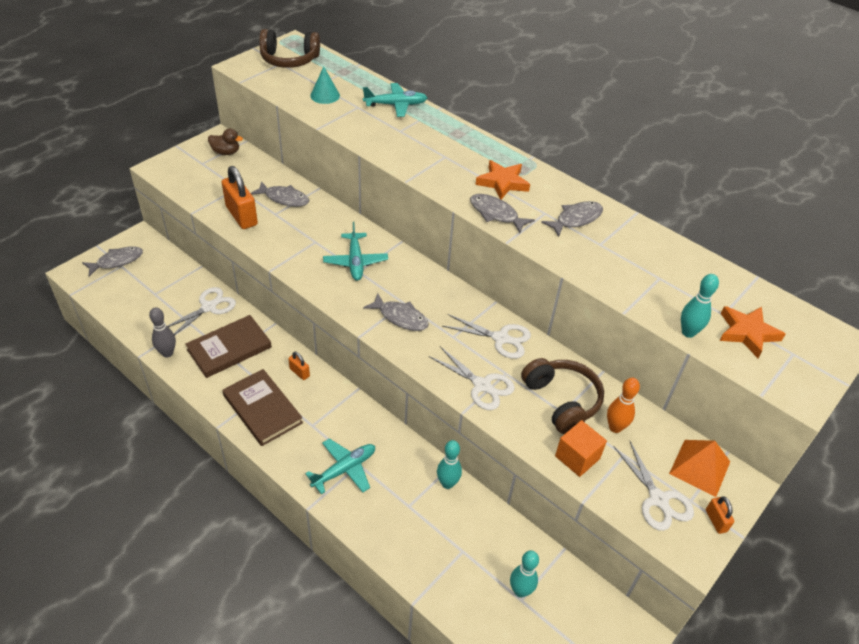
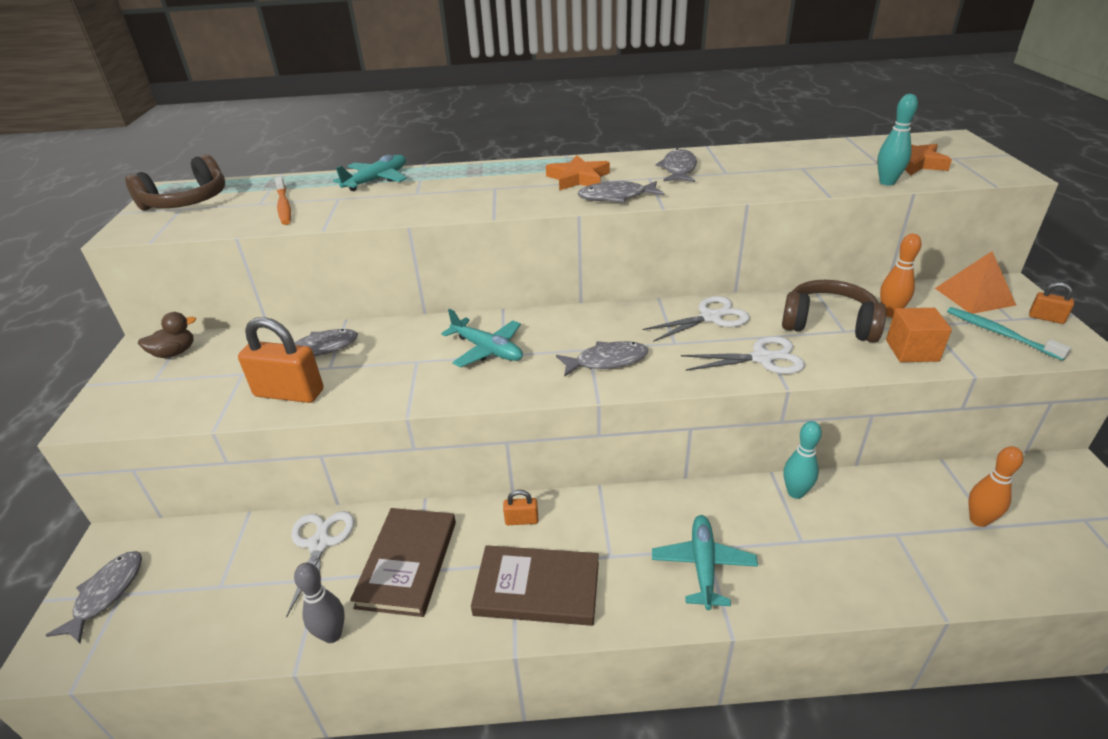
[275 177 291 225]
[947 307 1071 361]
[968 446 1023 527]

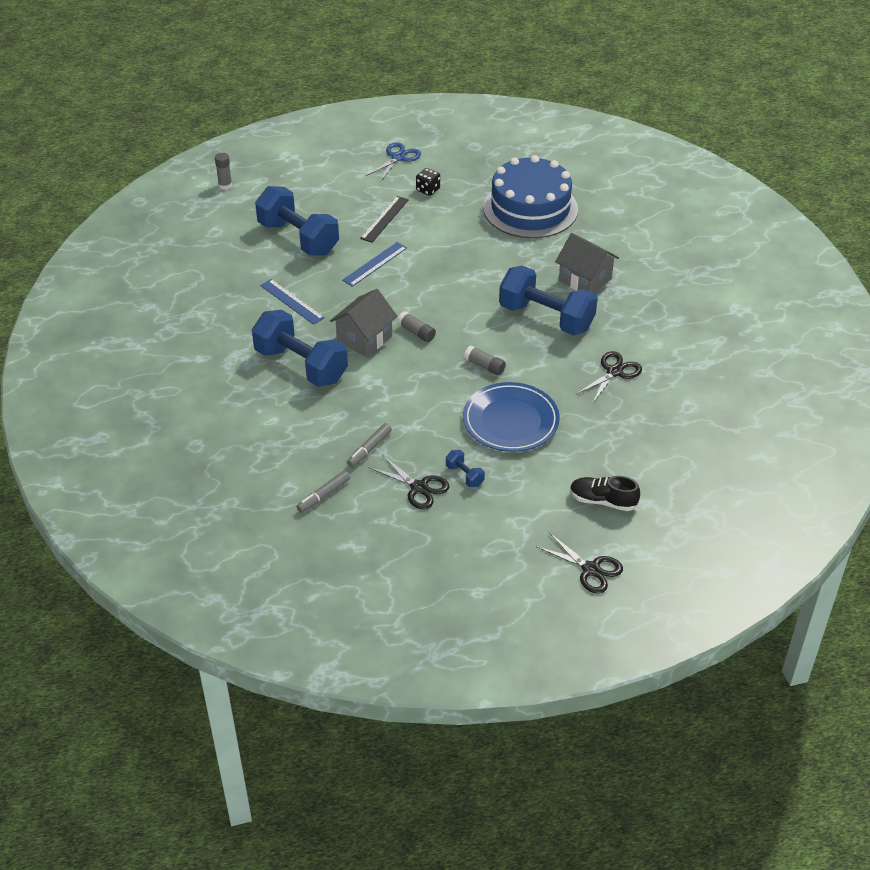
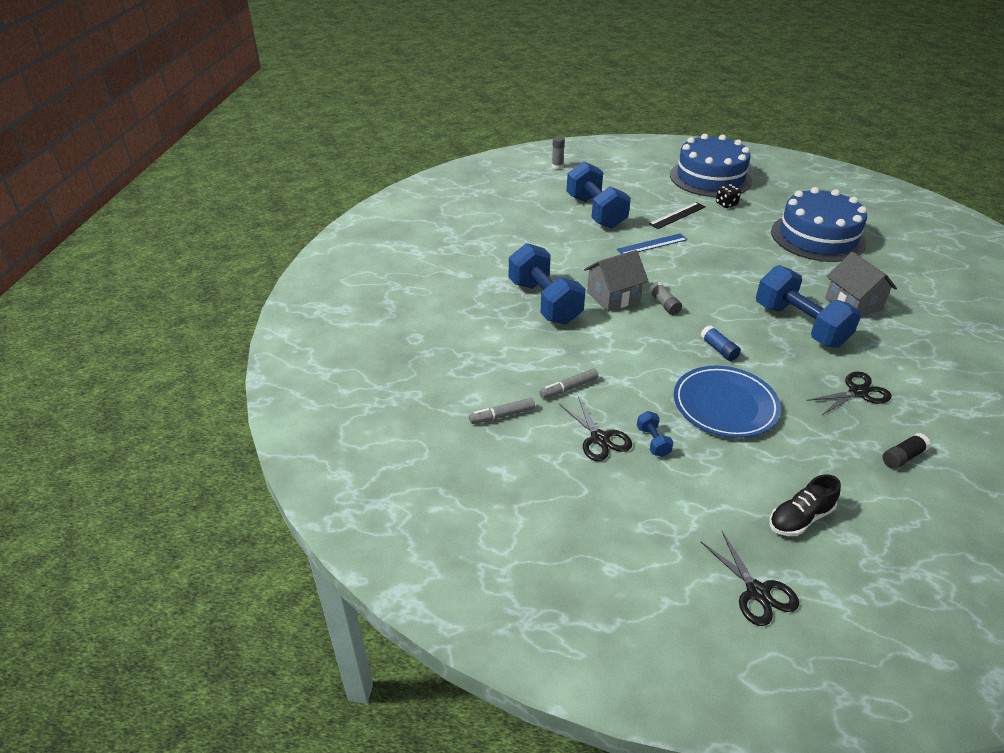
[260 279 325 325] (first image)
[882 433 931 469]
[670 134 752 197]
[700 325 741 361]
[769 474 841 536]

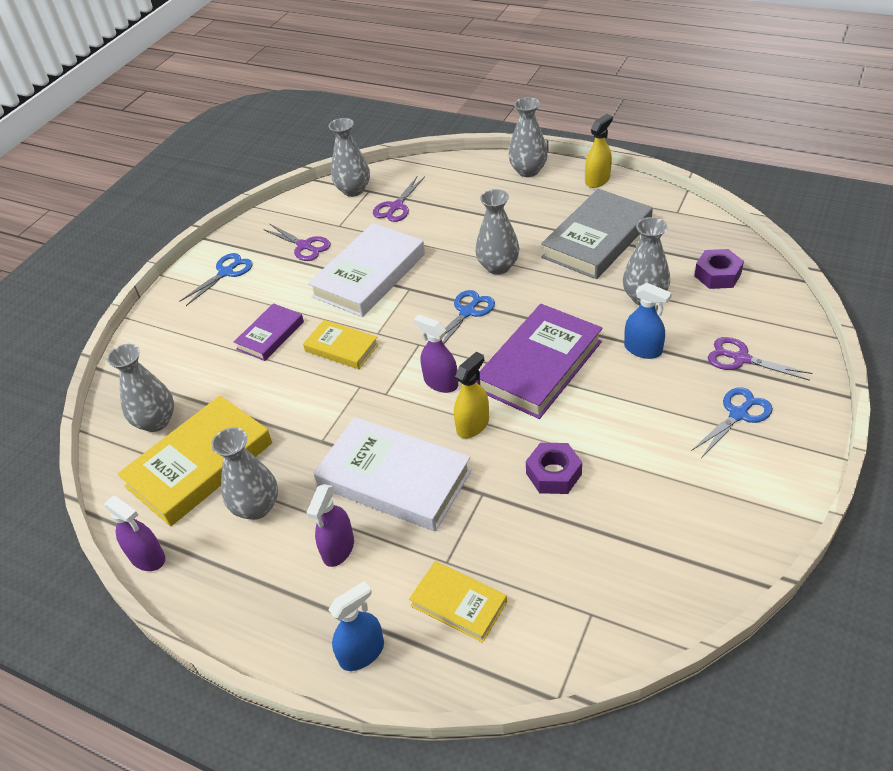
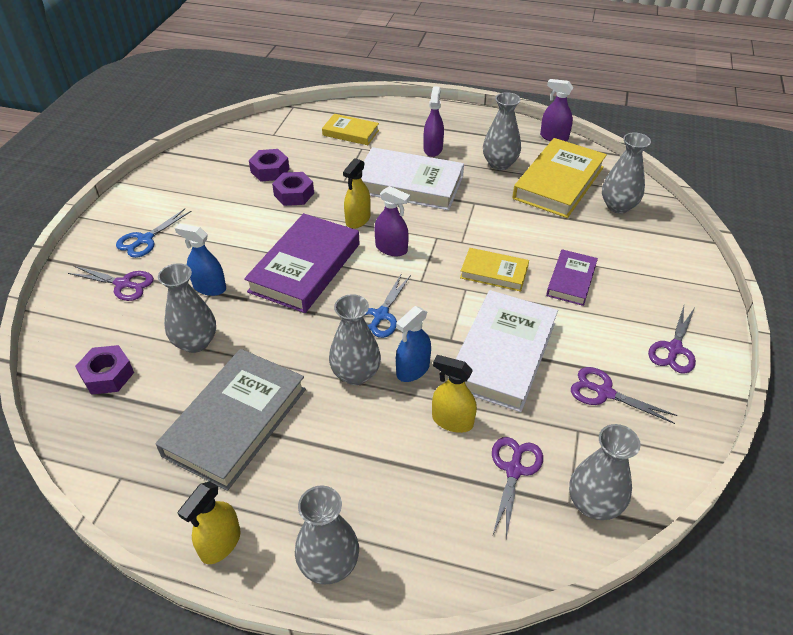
[249 149 290 182]
[432 355 477 433]
[396 306 431 382]
[648 306 696 374]

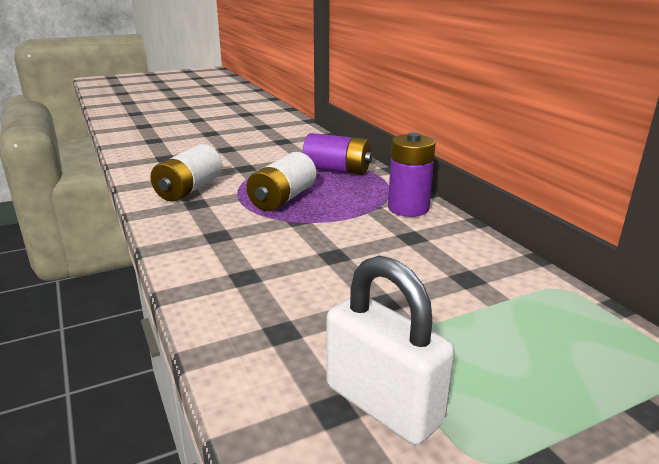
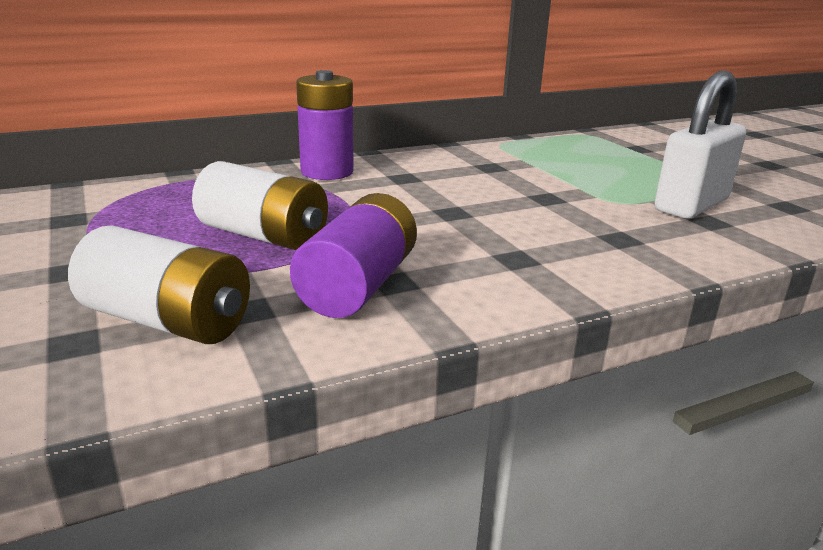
[290 193 417 318]

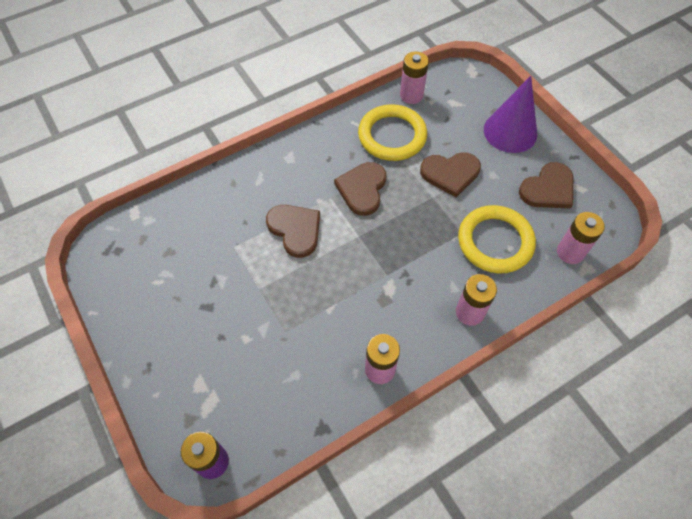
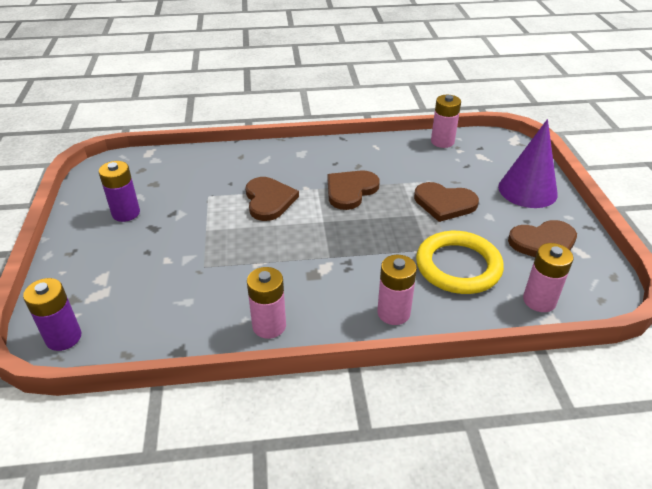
[358 104 427 161] (first image)
[99 161 140 222]

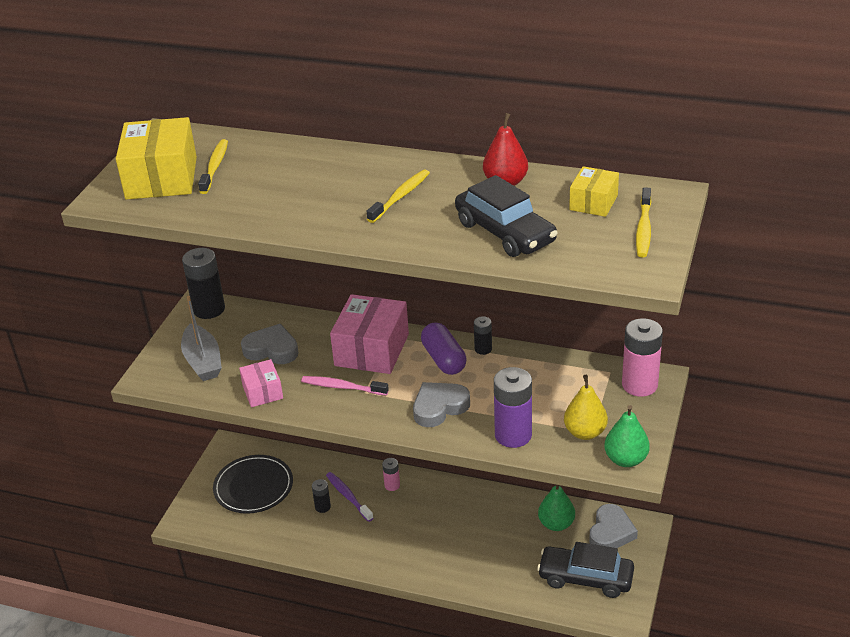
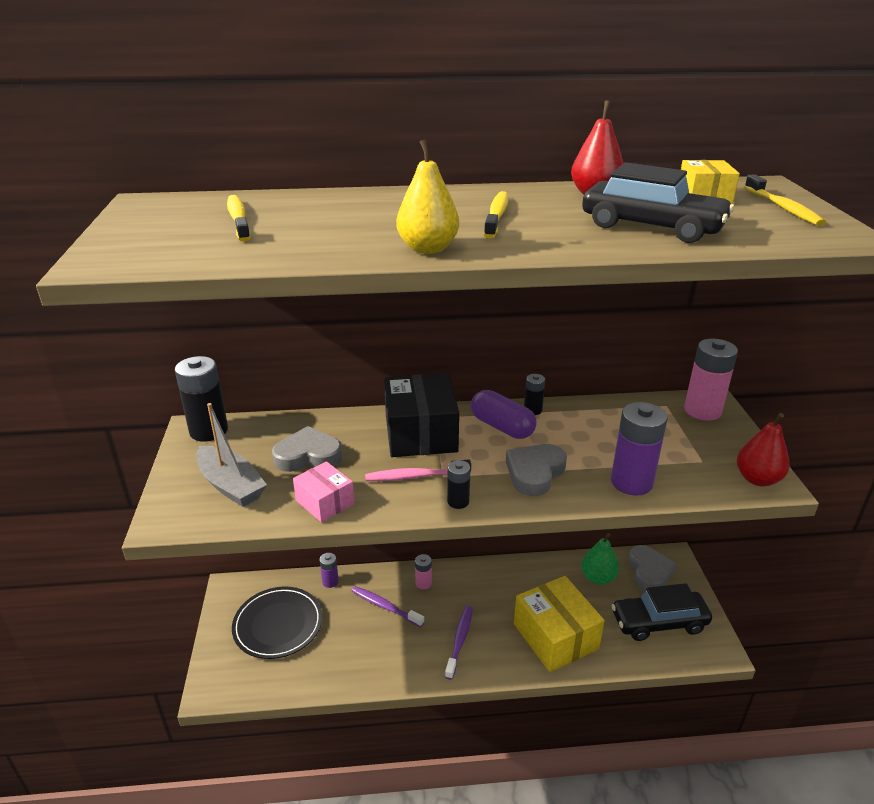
[320 553 339 588]
[445 606 473 680]
[514 576 605 672]
[447 460 471 509]
[396 139 459 254]
[384 373 459 457]
[737 413 790 486]

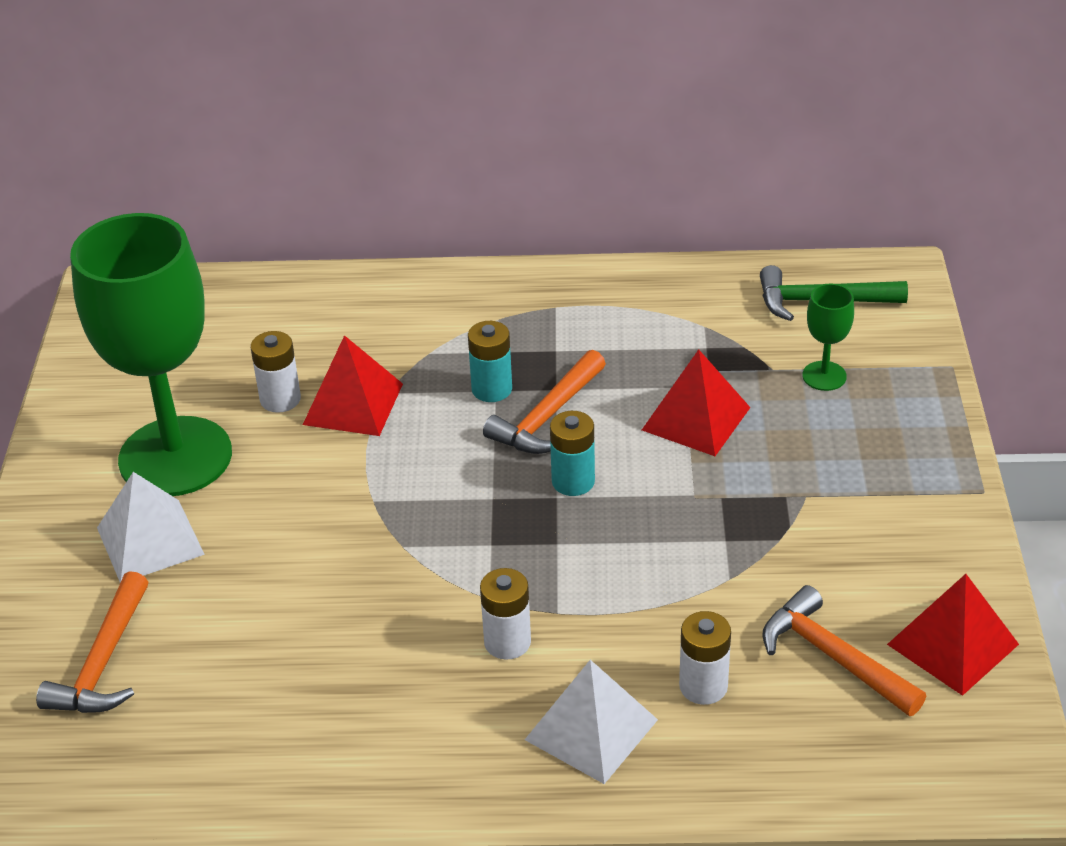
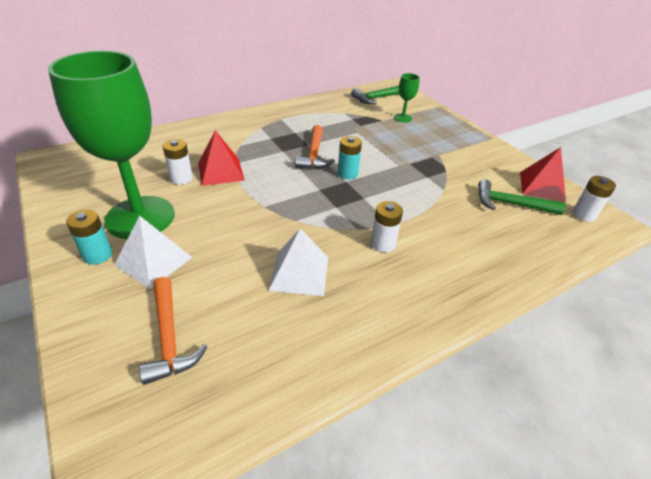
[642 349 751 456] (first image)
[66 210 112 265]
[269 229 328 296]
[573 176 616 222]
[478 179 566 215]

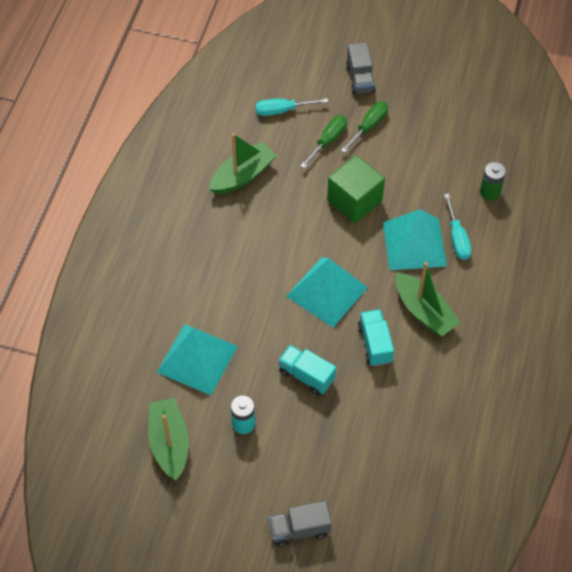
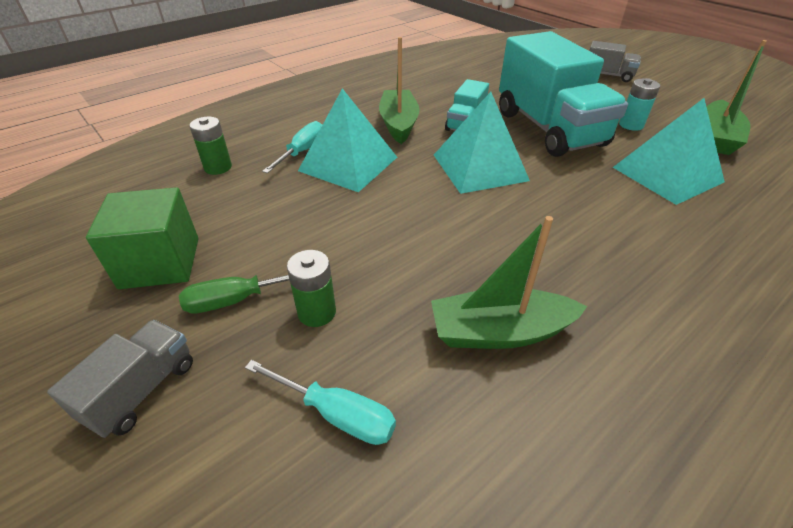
[86 187 199 289]
[287 250 336 327]
[499 31 628 157]

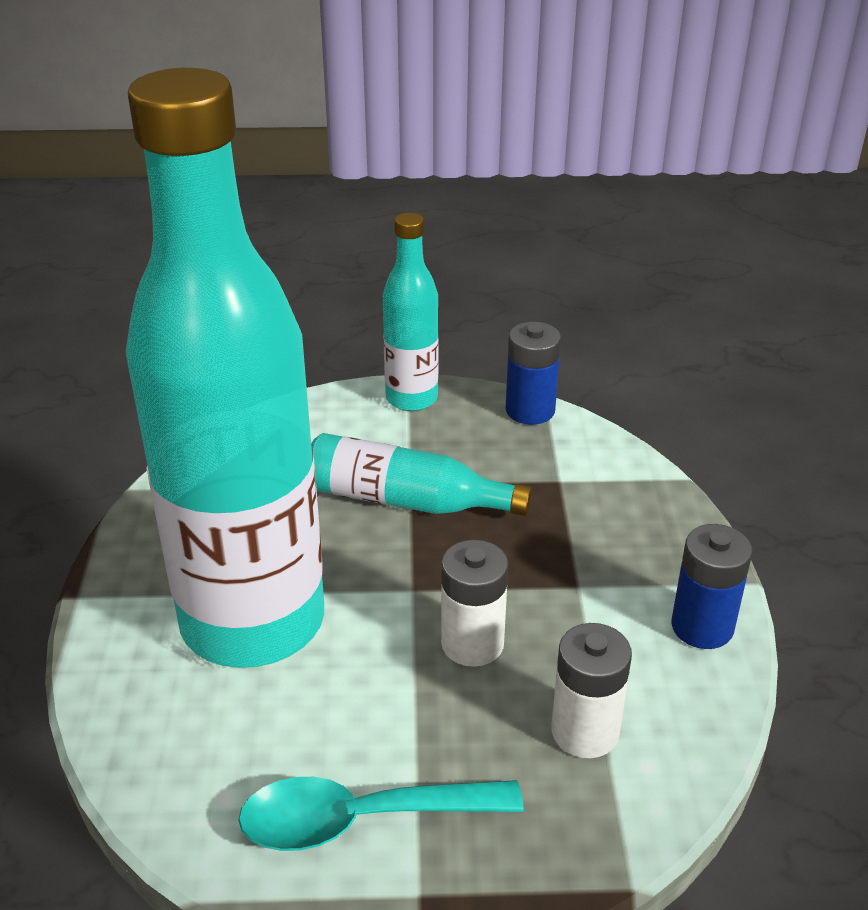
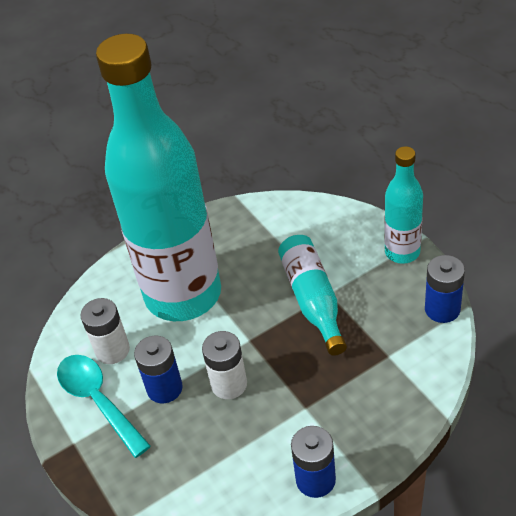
[134 336 183 404]
[81 298 130 364]

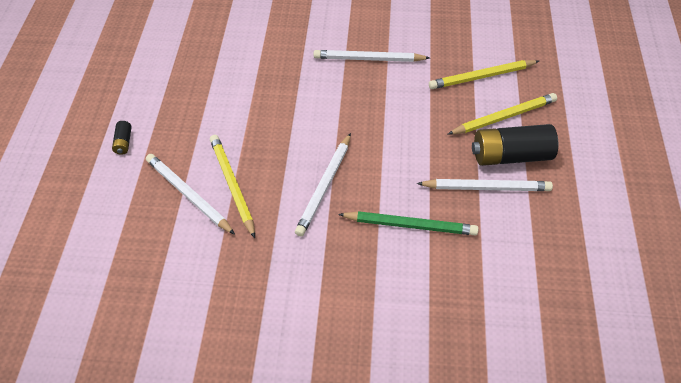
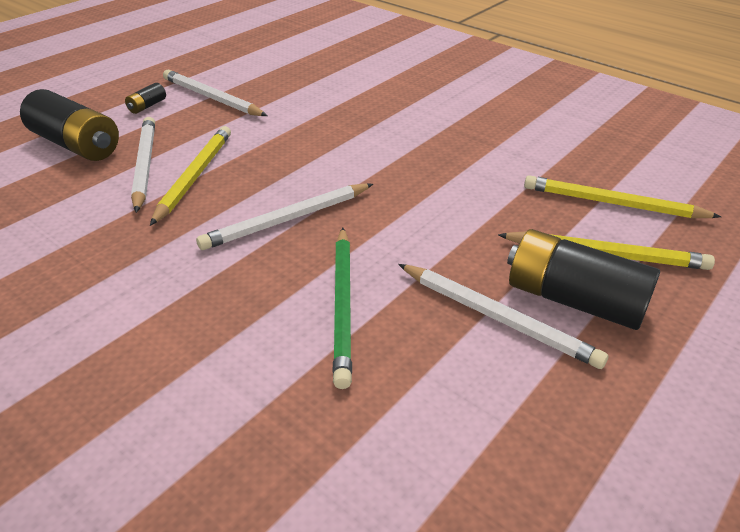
[20 89 119 161]
[163 70 267 116]
[333 228 352 389]

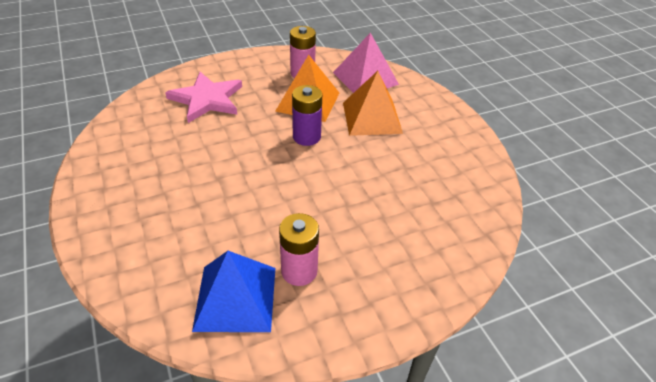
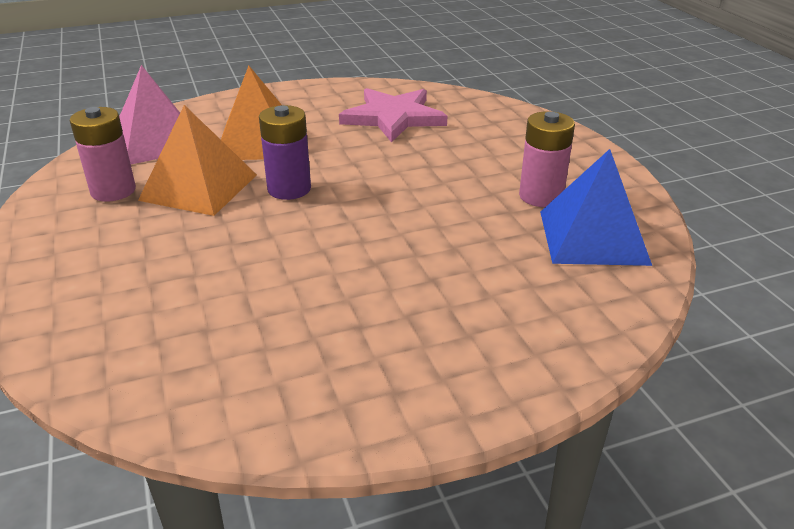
[339 88 447 143]

